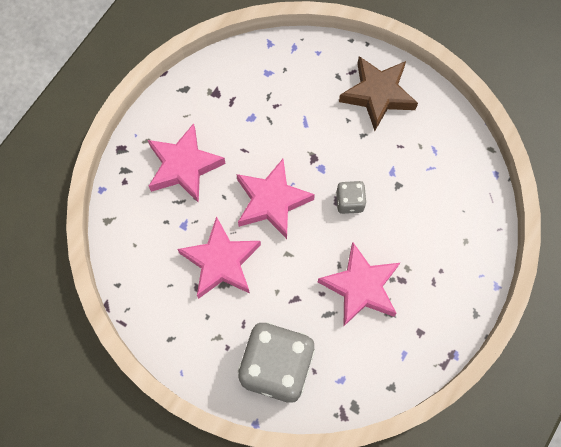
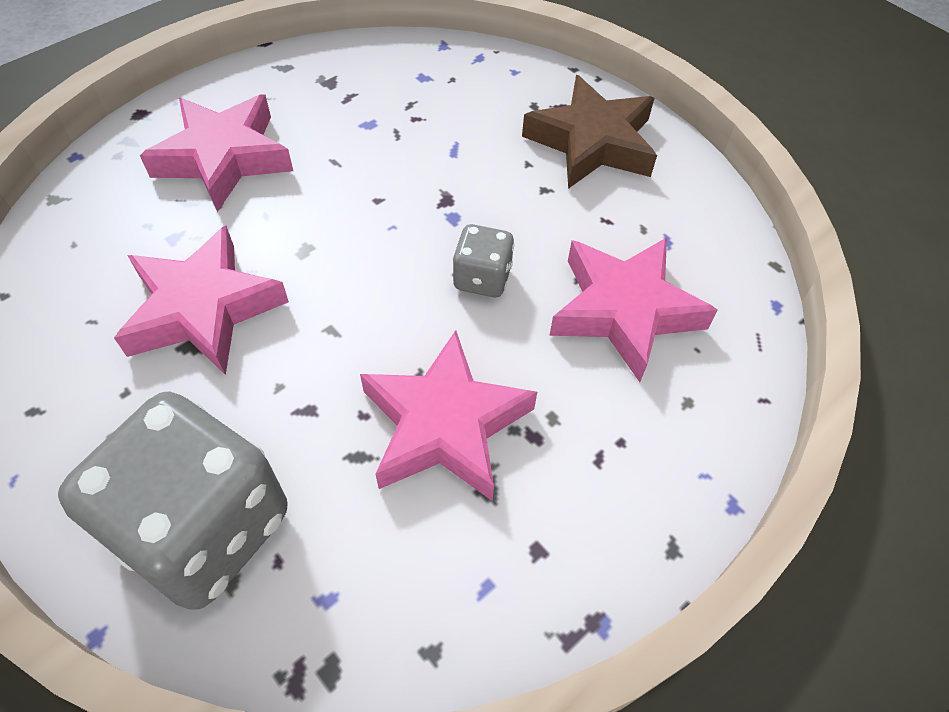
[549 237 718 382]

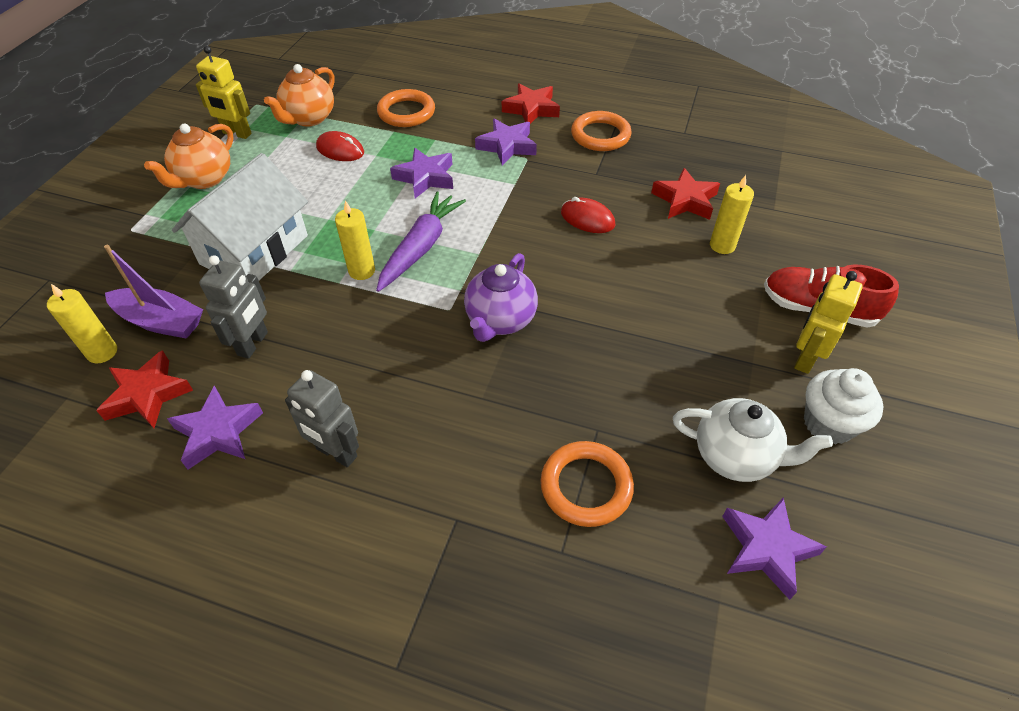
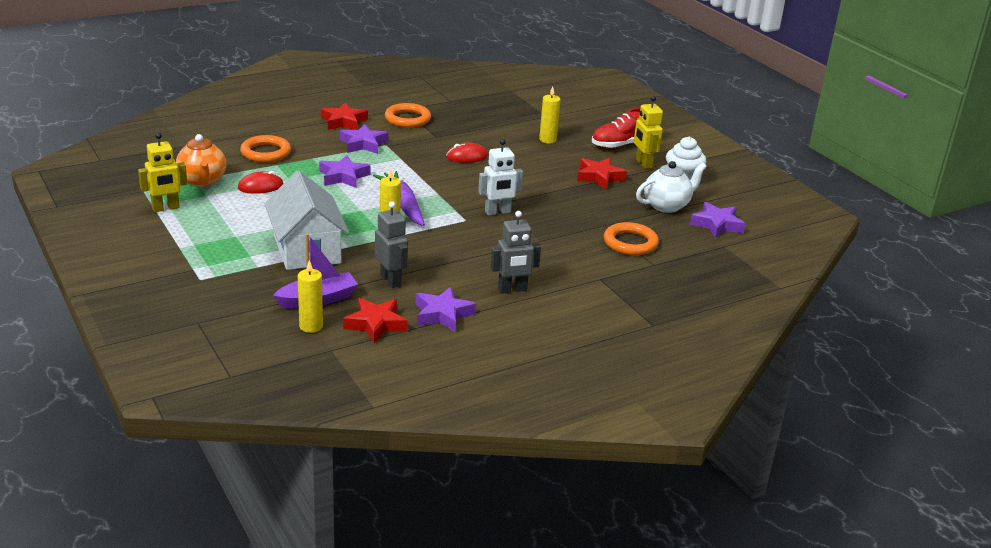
[144 124 234 189] (first image)
[577 158 627 189]
[478 139 523 215]

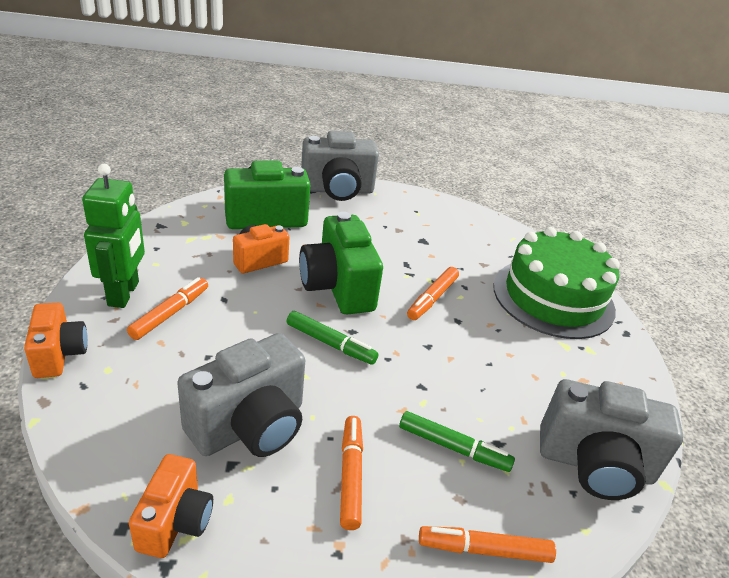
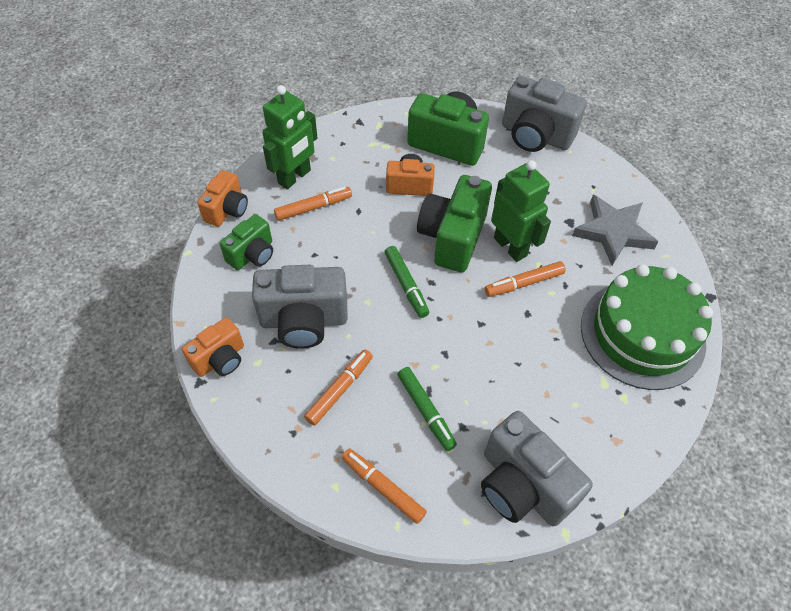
[220 214 273 270]
[491 160 551 262]
[572 195 658 265]

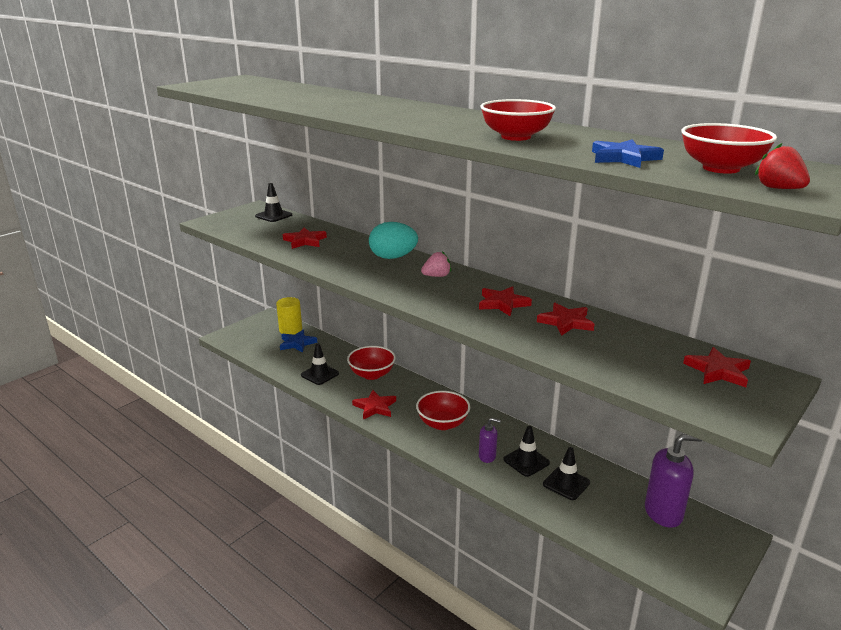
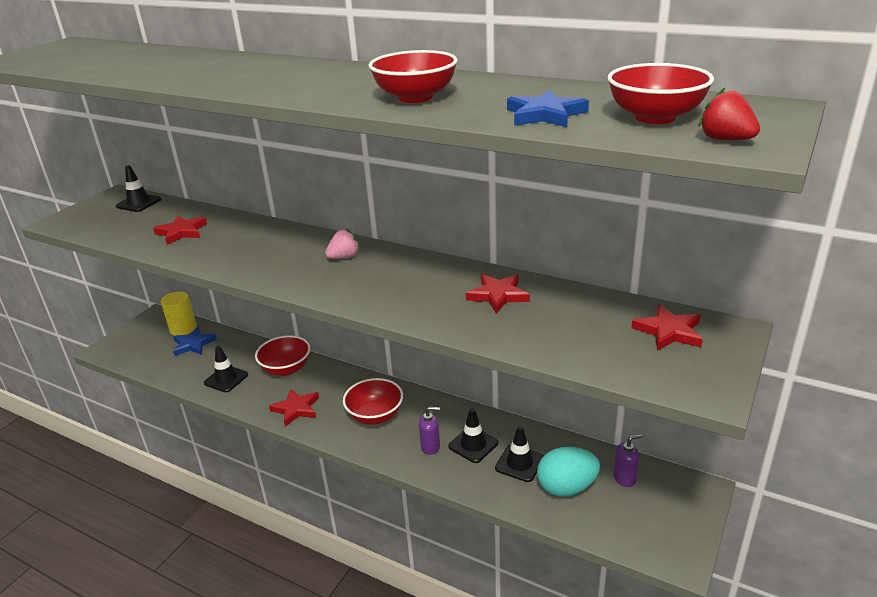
[479 286 532 316] (first image)
[537 447 600 496]
[614 434 642 487]

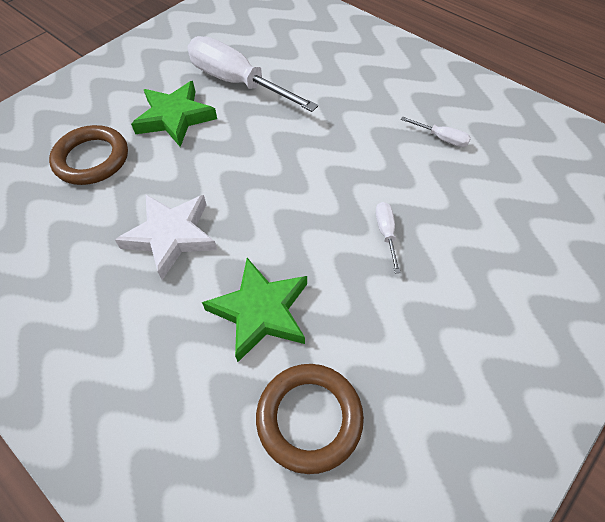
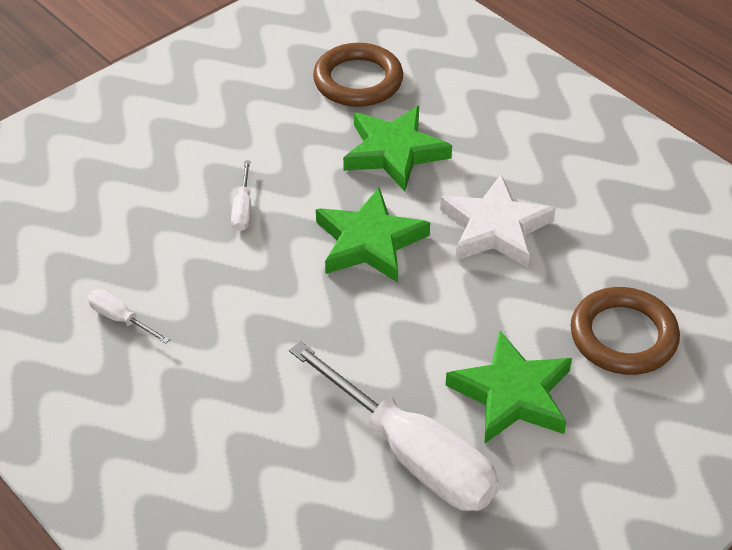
[316 188 430 283]

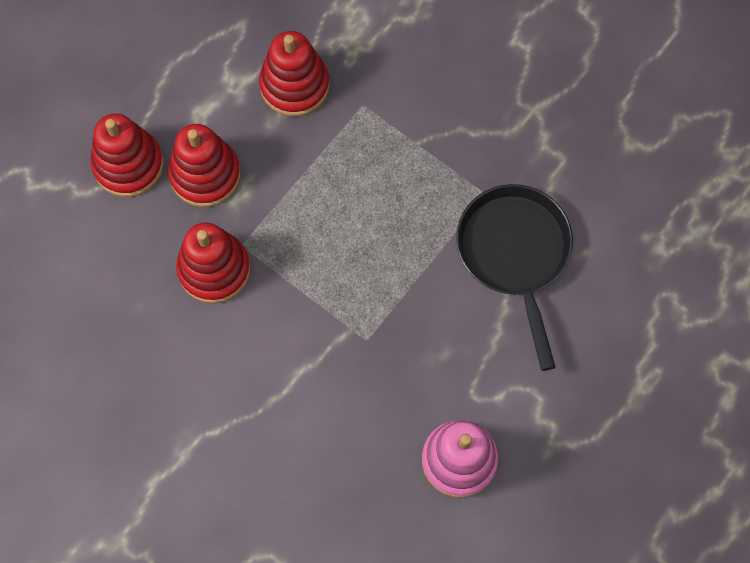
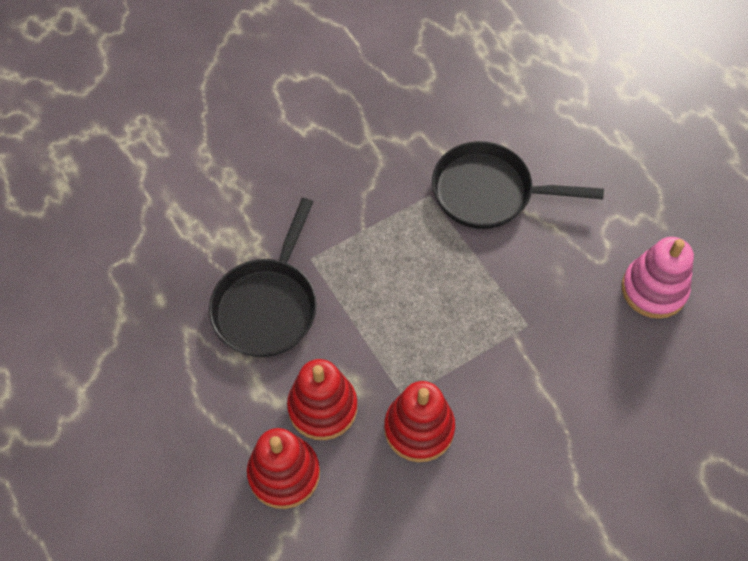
[209 198 317 357]

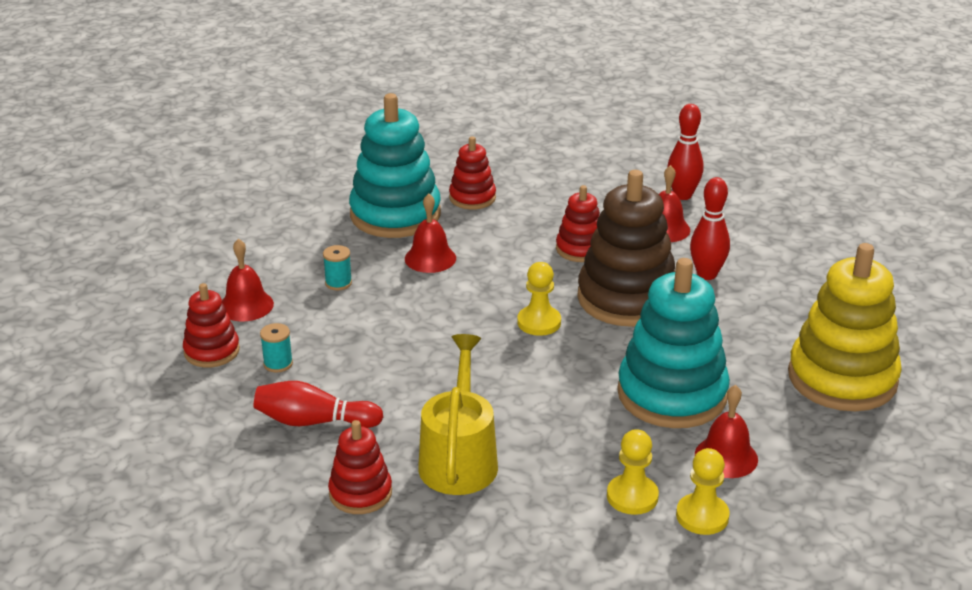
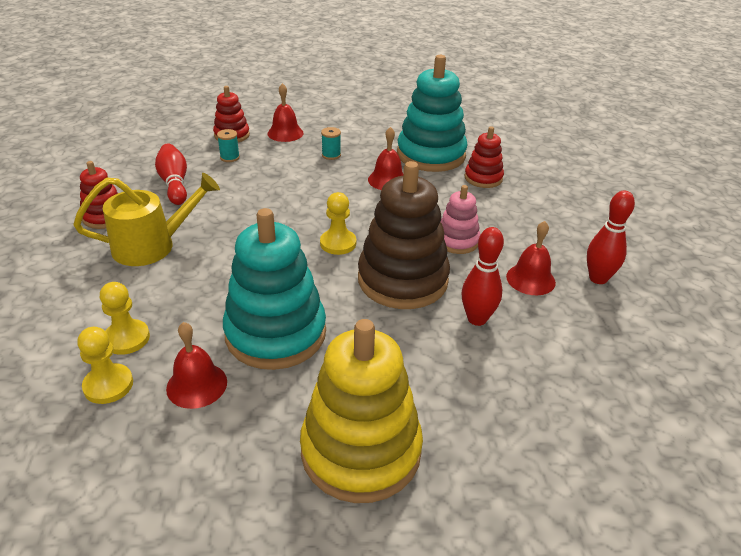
[441 185 480 254]

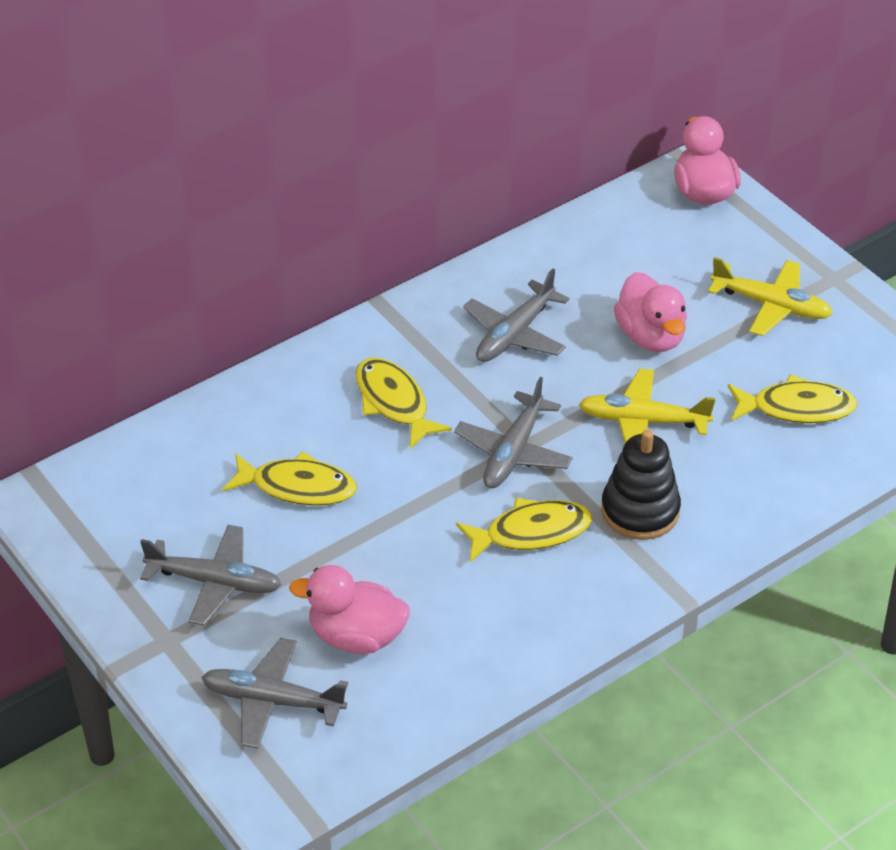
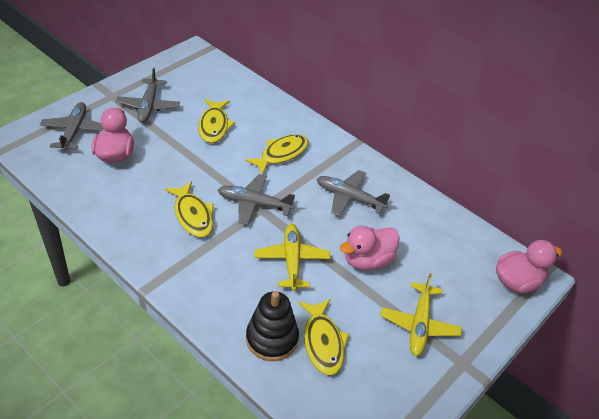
[246 291 299 361]

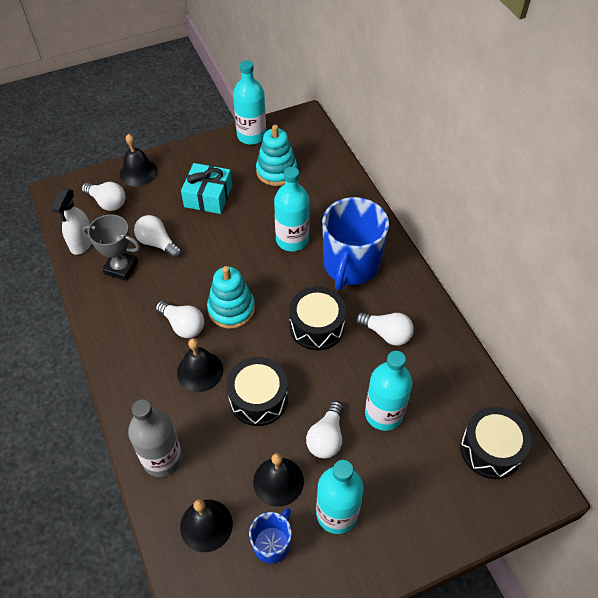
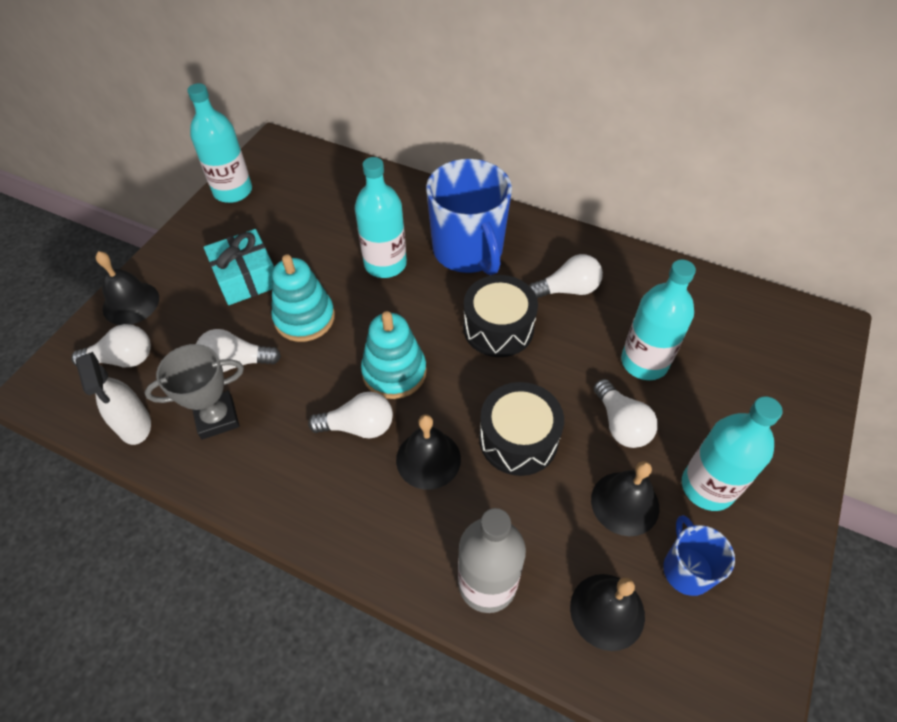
[460 407 532 479] (first image)
[271 254 335 342]

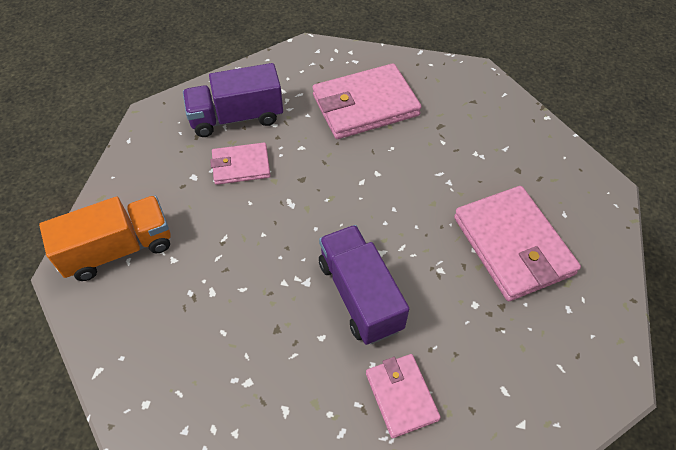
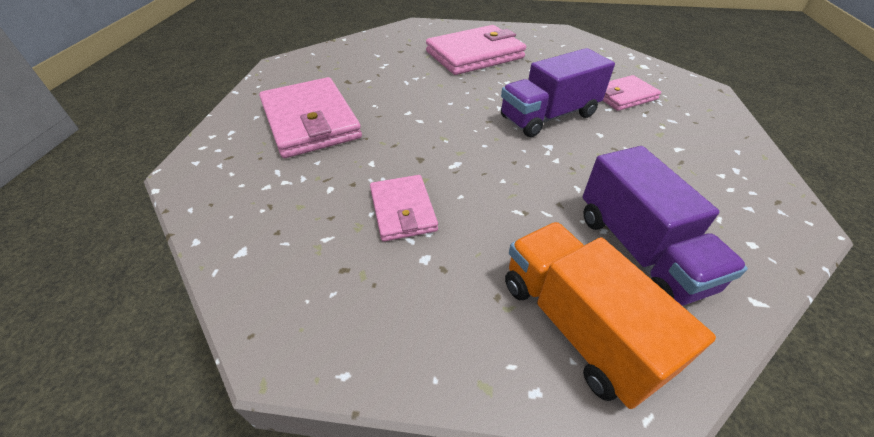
[583 146 748 306]

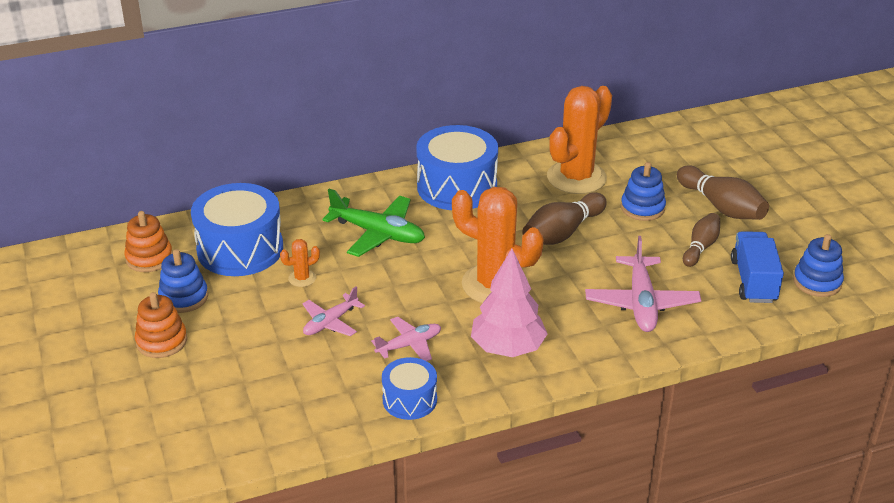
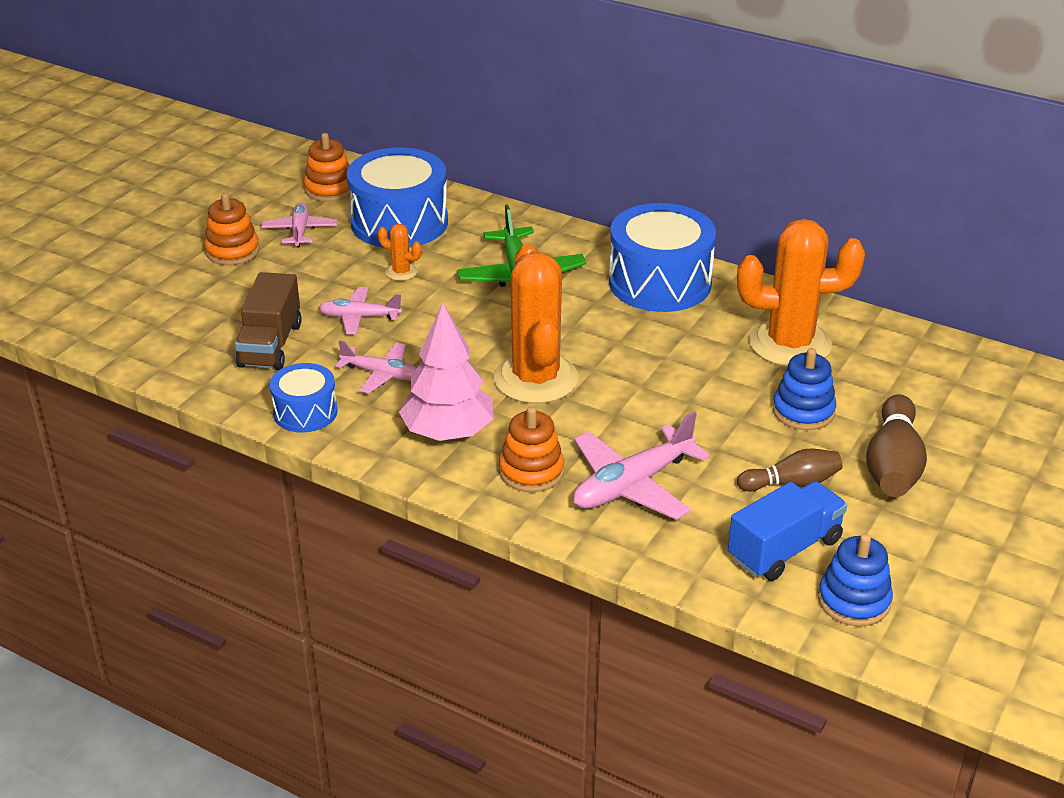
[522 192 607 245] (first image)
[235 272 302 370]
[499 407 564 492]
[261 202 338 248]

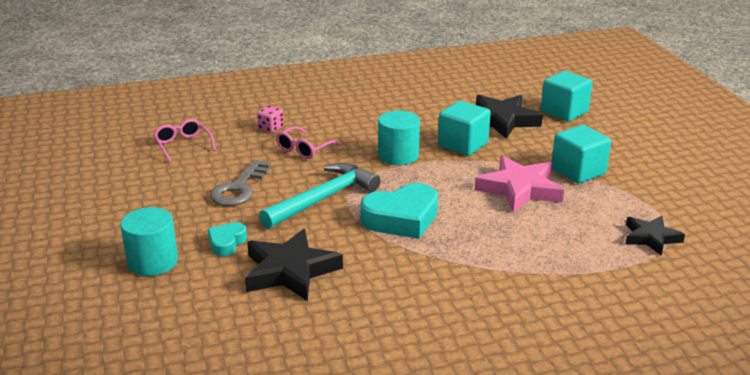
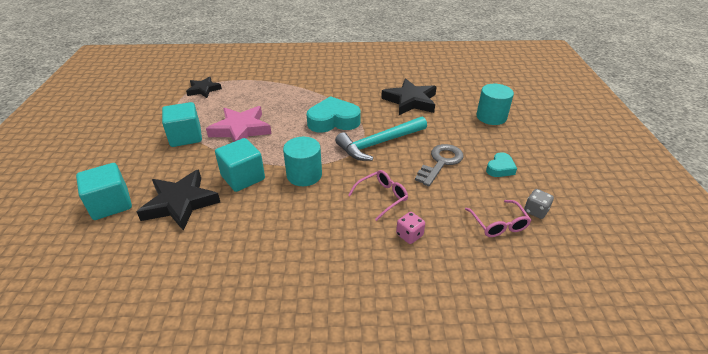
[524 189 554 219]
[486 152 517 177]

